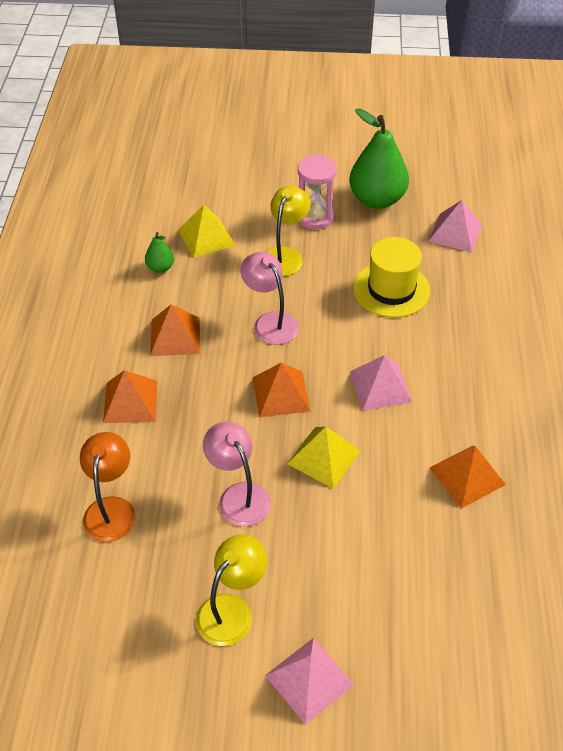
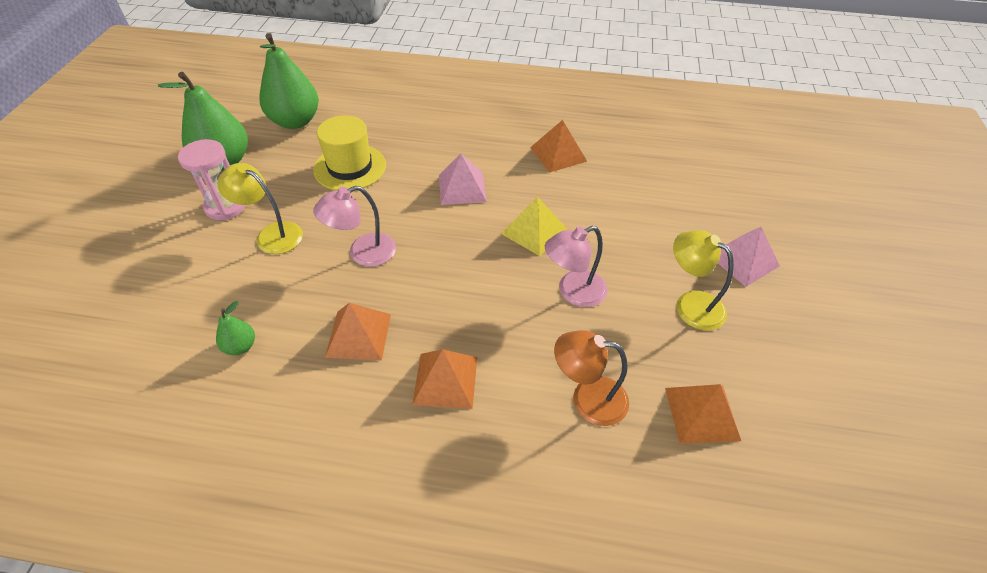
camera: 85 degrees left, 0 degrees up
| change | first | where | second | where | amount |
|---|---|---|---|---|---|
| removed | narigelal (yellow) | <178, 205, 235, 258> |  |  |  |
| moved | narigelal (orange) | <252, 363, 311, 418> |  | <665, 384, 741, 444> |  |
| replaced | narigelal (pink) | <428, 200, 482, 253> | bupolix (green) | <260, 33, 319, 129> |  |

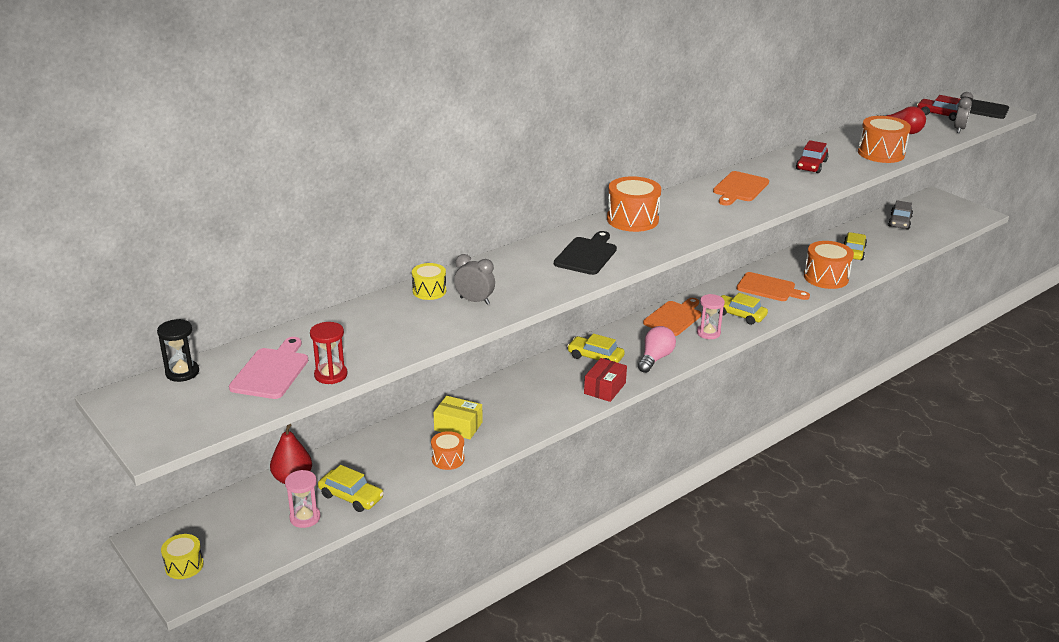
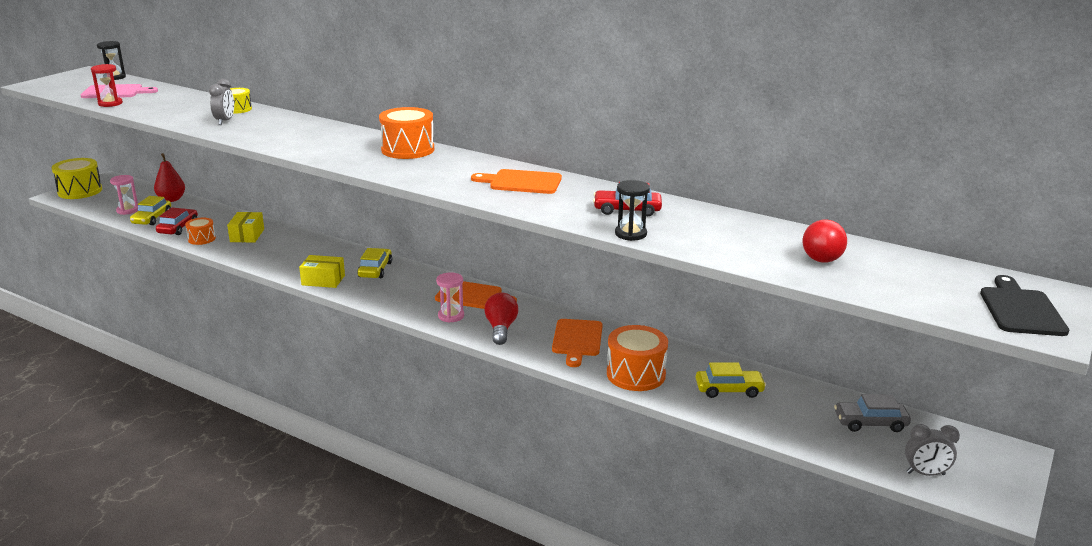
camera: 70 degrees right, 5 degrees down
| change | first | where | second | where | amount |
|---|---|---|---|---|---|
| removed | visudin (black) | <554, 231, 617, 275> |  |  |  |
| removed | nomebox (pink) | <638, 326, 676, 373> |  |  |  |
| removed | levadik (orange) | <858, 116, 911, 163> |  |  |  |
| added |  |  | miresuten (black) | <615, 180, 650, 241> |  |
| moved | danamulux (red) | <917, 95, 960, 121> |  | <156, 208, 198, 235> |  |
| moved | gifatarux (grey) | <954, 92, 973, 133> |  | <905, 424, 960, 476> |  |
| replaced | danamulux (yellow) | <718, 293, 768, 325> | nomebox (red) | <484, 292, 518, 345> |  |
| recoloured | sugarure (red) | <584, 358, 627, 402> | sugarure (yellow) | <299, 255, 345, 288> |  |
| resized | levadik (yellow) | <161, 534, 204, 579> |  | <52, 158, 102, 199> | x1.74 |

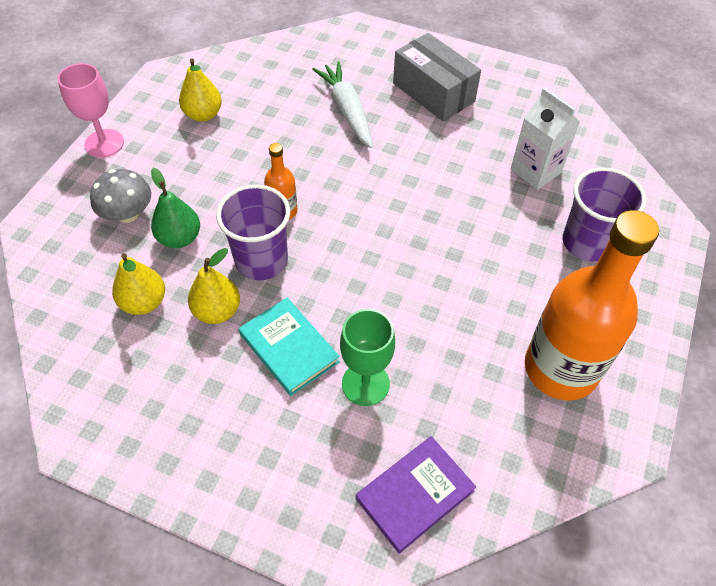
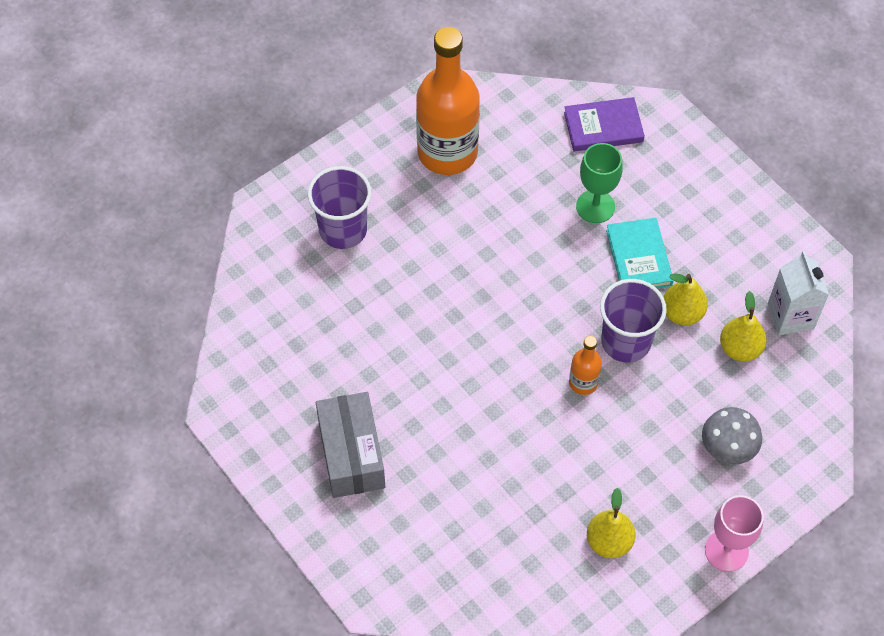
camera: 150 degrees left, 5 degrees up
| change | first | where | second | where | amount |
|---|---|---|---|---|---|
| removed | bupolix (green) | <151, 168, 200, 248> |  |  |  |
| removed | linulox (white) | <312, 62, 373, 148> |  |  |  |
| moved | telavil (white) | <511, 88, 580, 190> |  | <768, 251, 829, 335> |  |

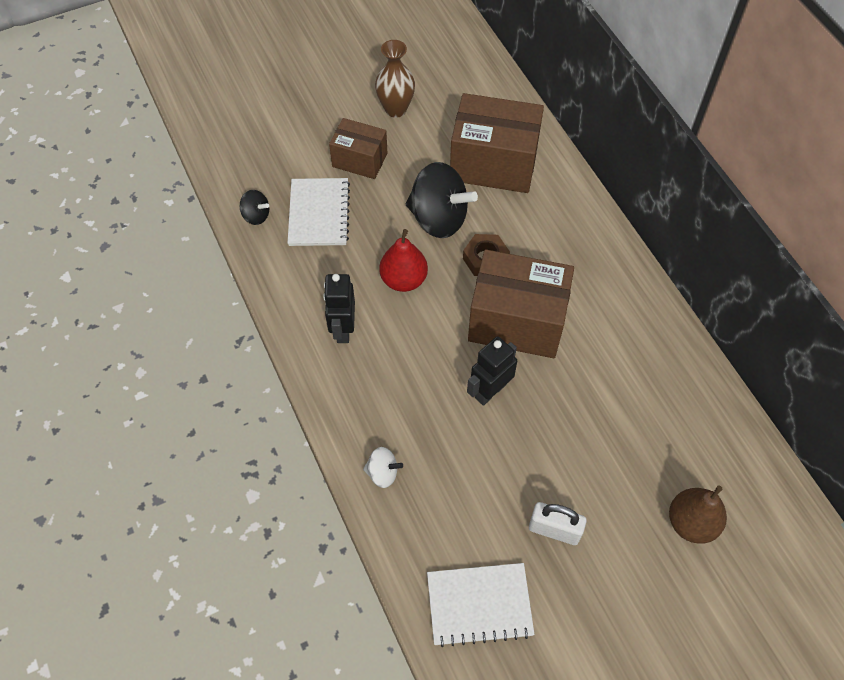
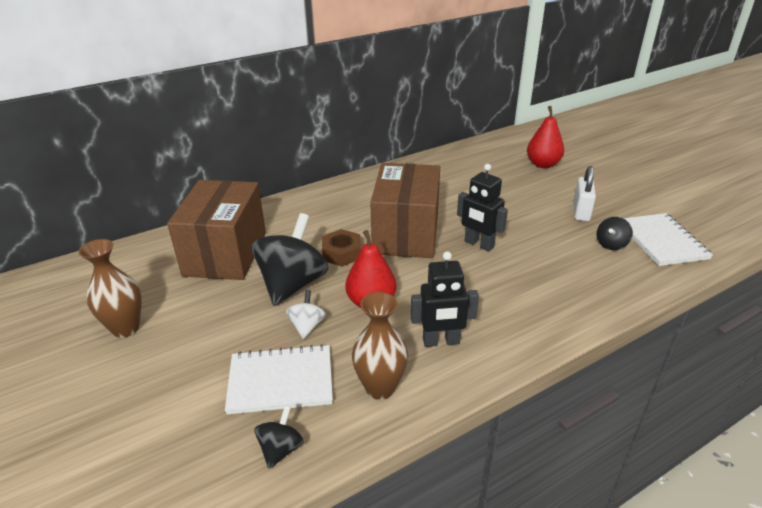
camera: 95 degrees left, 25 degrees down
| change | first | where | second | where | amount |
|---|---|---|---|---|---|
| removed | sugarure (brown) | <329, 118, 387, 179> |  |  |  |
| added |  |  | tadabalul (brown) | <352, 292, 408, 400> |  |
| added |  |  | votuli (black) | <596, 217, 633, 250> |  |
| moved | votuli (white) | <363, 447, 403, 488> |  | <286, 290, 326, 339> |  |
| recoloured | bupolix (brown) | <669, 486, 727, 544> | bupolix (red) | <527, 106, 564, 168> |  |

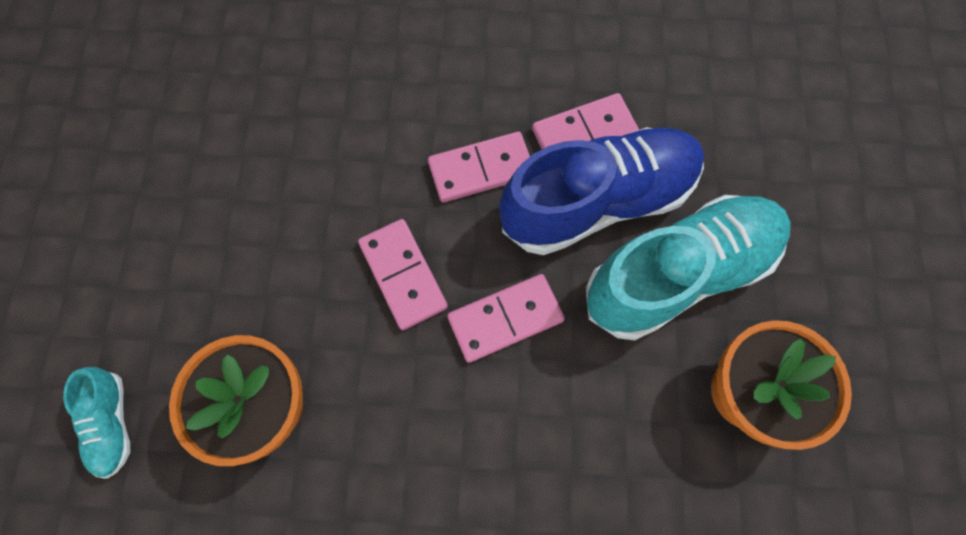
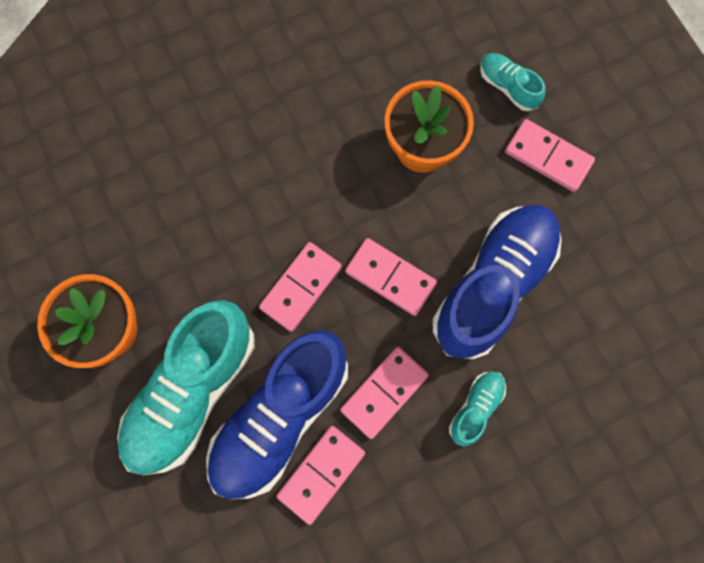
camera: 150 degrees right, 5 degrees up
| change | first | where | second | where | amount |
|---|---|---|---|---|---|
| added |  |  | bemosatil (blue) | <432, 205, 562, 359> |  |
| added |  |  | bemosatil (turquoise) | <449, 371, 506, 446> |  |
| added |  |  | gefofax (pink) | <505, 119, 595, 192> |  |

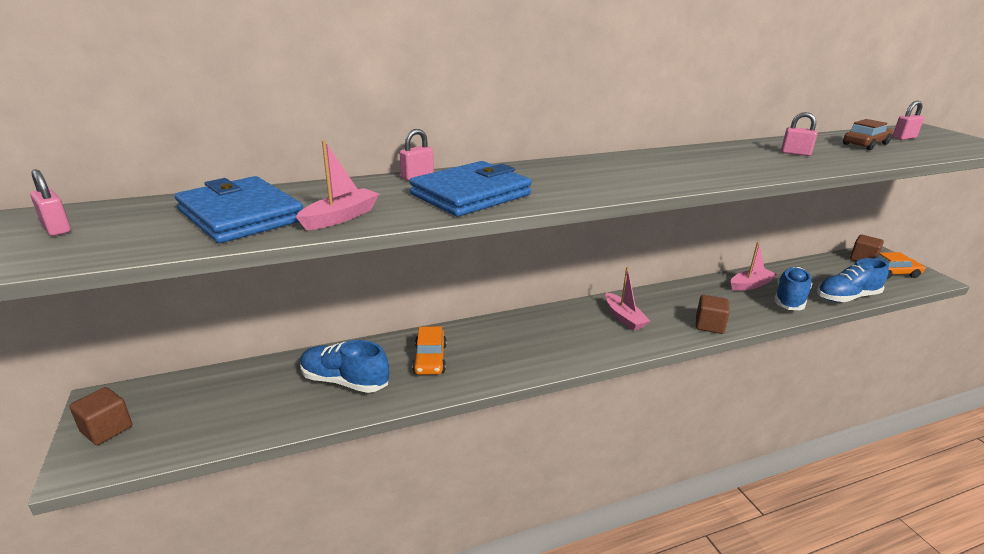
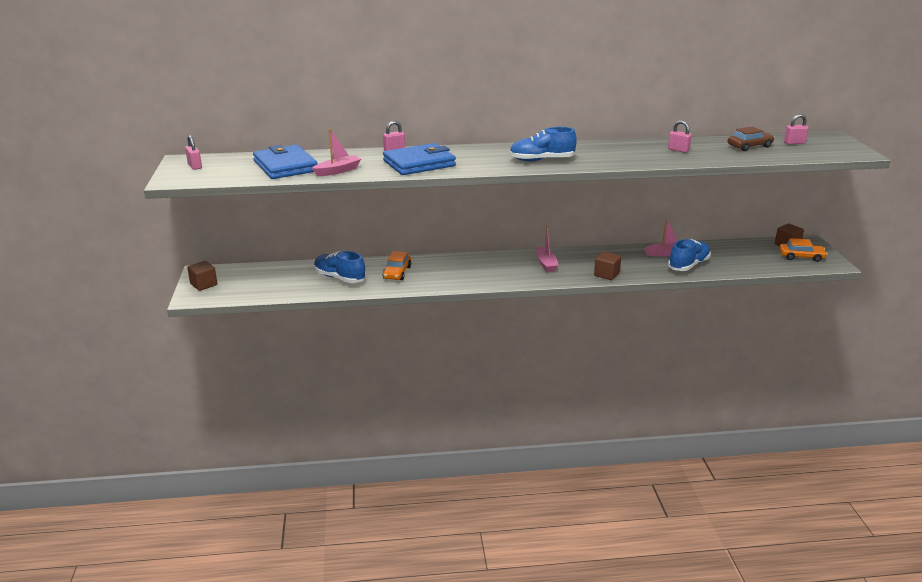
camera: 15 degrees right, 0 degrees up
| change | first | where | second | where | amount |
|---|---|---|---|---|---|
| moved | bemosatil (blue) | <817, 258, 889, 302> |  | <509, 127, 577, 162> |  |

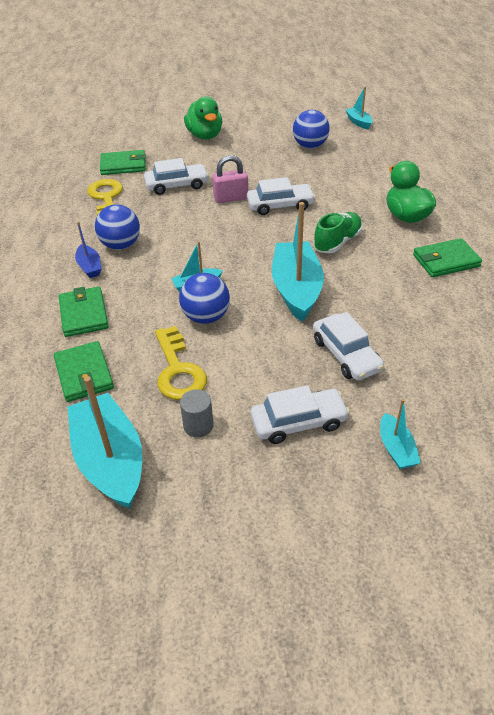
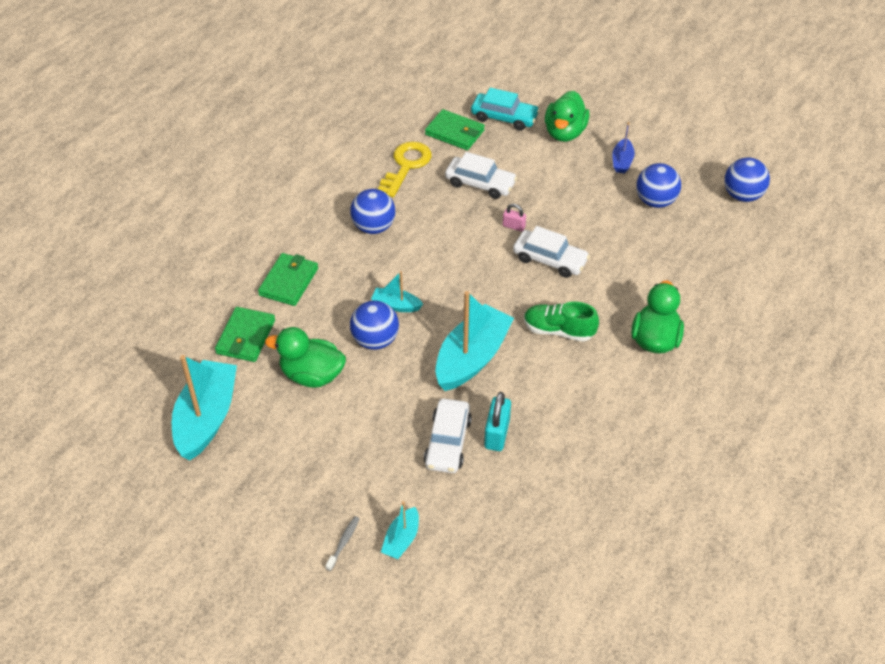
camera: 35 degrees right, 5 degrees up
| change | first | where | second | where | amount |
|---|---|---|---|---|---|
| removed | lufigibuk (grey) | <180, 389, 213, 437> |  |  |  |
| removed | danamulux (white) | <251, 385, 350, 444> |  |  |  |
| removed | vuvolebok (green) | <413, 238, 482, 277> |  |  |  |
| added |  |  | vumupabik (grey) | <325, 516, 360, 571> |  |
| added |  |  | danamulux (turquoise) | <471, 88, 540, 131> |  |
| added |  |  | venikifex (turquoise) | <484, 392, 511, 451> |  |
| moved | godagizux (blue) | <75, 222, 101, 278> |  | <612, 122, 635, 173> |  |
| replaced | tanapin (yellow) | <155, 326, 207, 400> | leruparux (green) | <265, 327, 346, 388> |  |
| replaced | godagizux (turquoise) | <346, 87, 373, 130> | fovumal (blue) | <724, 158, 770, 202> |  |
| turned | bemosatil (green) | <313, 212, 363, 253> |  | <524, 301, 599, 342> | 150 degrees counterclockwise |
| resized | venikifex (pink) | <212, 155, 248, 203> |  | <503, 204, 526, 232> | x0.59 |

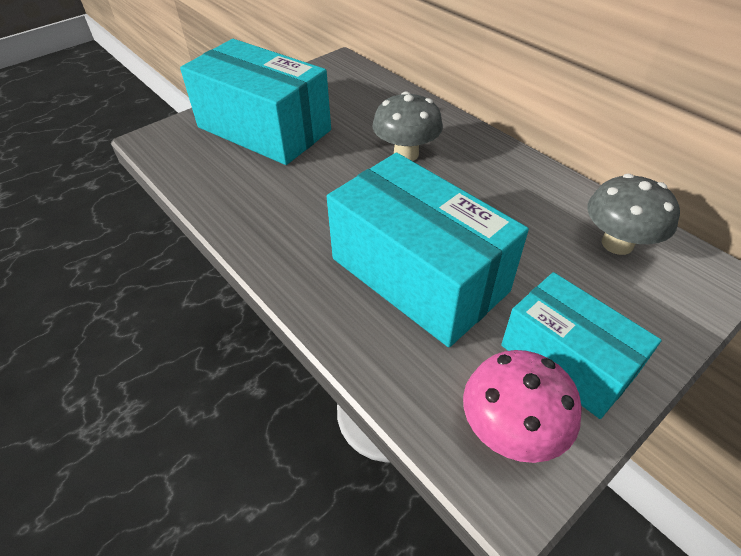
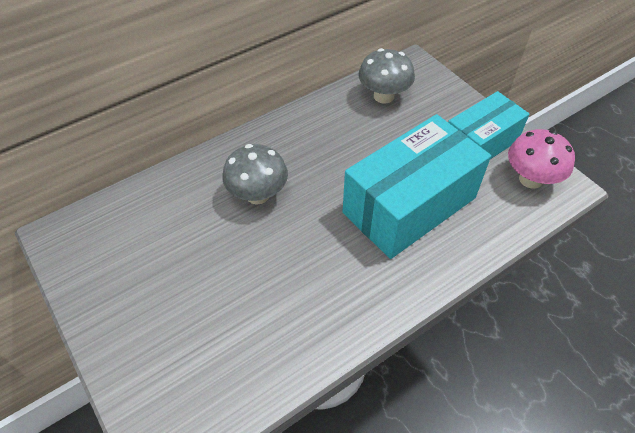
camera: 85 degrees left, 5 degrees up
| change | first | where | second | where | amount |
|---|---|---|---|---|---|
| removed | sugarure (turquoise) | <180, 39, 331, 165> |  |  |  |

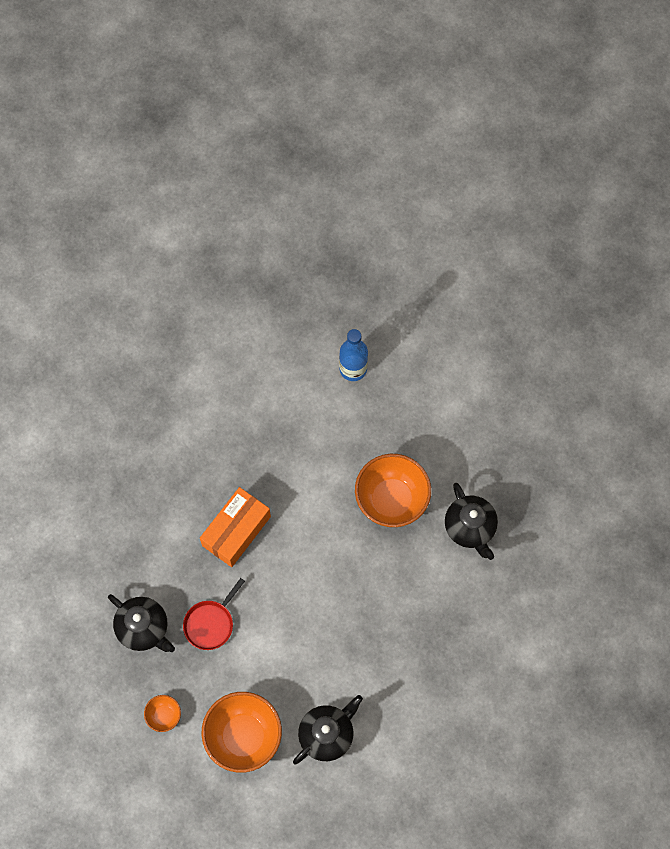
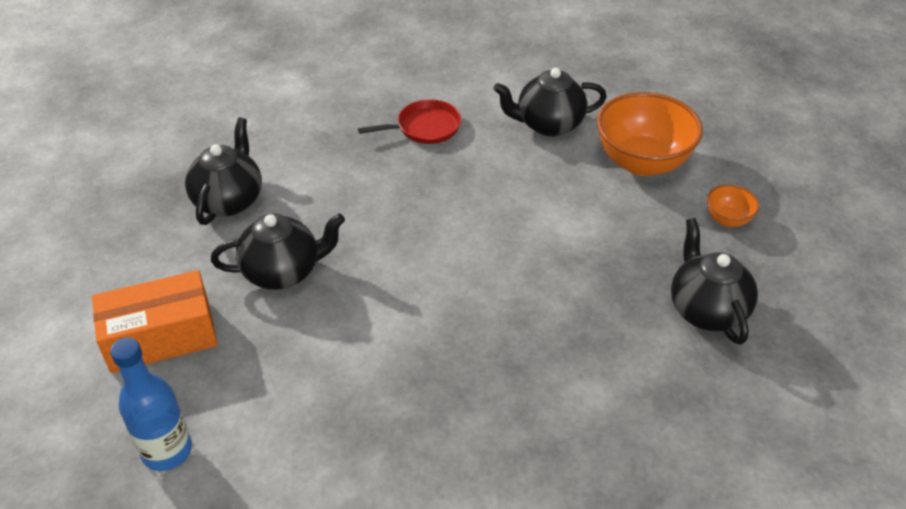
camera: 145 degrees left, 25 degrees down
| change | first | where | second | where | amount |
|---|---|---|---|---|---|
| moved | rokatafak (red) | <183, 578, 245, 650> |  | <358, 99, 461, 144> |  |
| moved | sugarure (orange) | <200, 487, 271, 567> |  | <92, 270, 218, 373> |  |
| replaced | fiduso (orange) | <355, 454, 431, 527> | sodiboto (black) | <211, 213, 345, 290> |  |

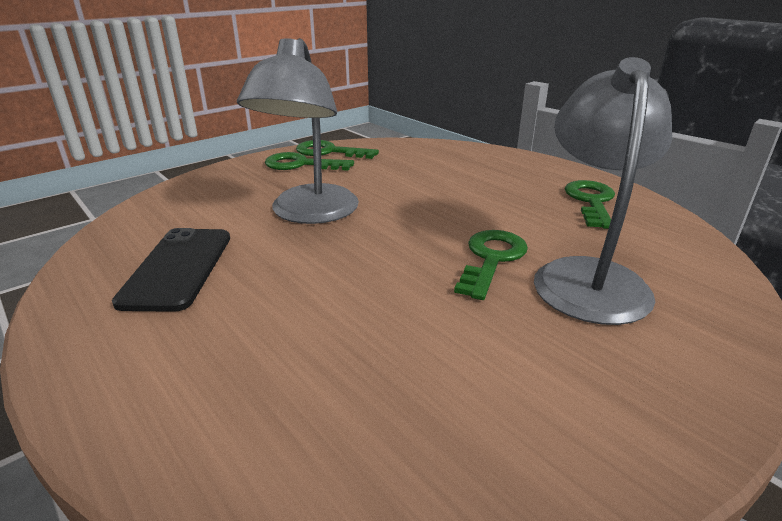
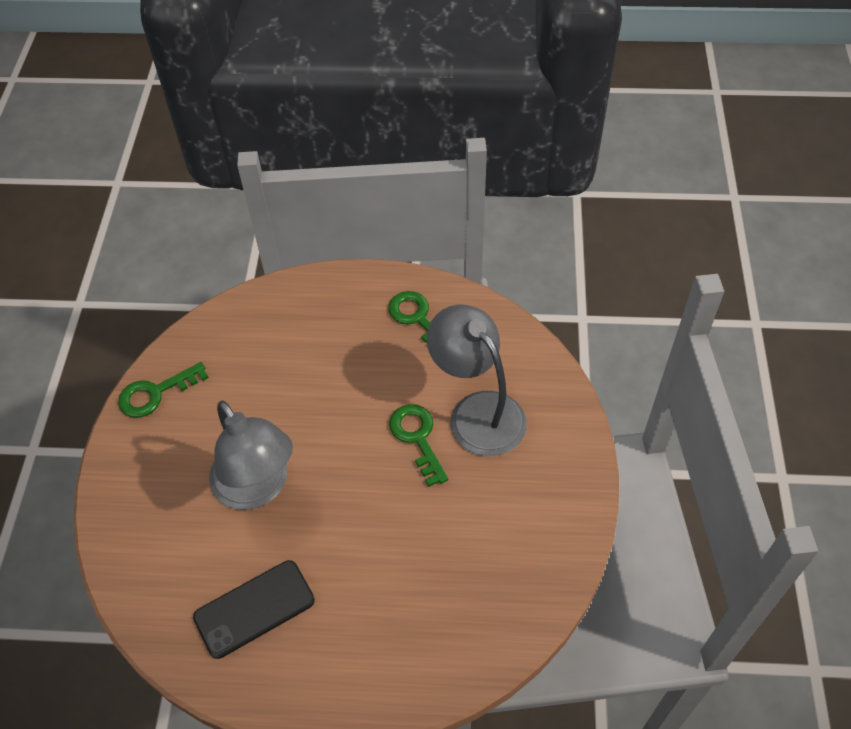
camera: 45 degrees left, 25 degrees up
| change | first | where | second | where | amount |
|---|---|---|---|---|---|
| removed | tanapin (green) | <265, 152, 354, 171> |  |  |  |
| turned | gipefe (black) | <112, 228, 230, 312> |  | <193, 560, 315, 659> | 75 degrees counterclockwise |

